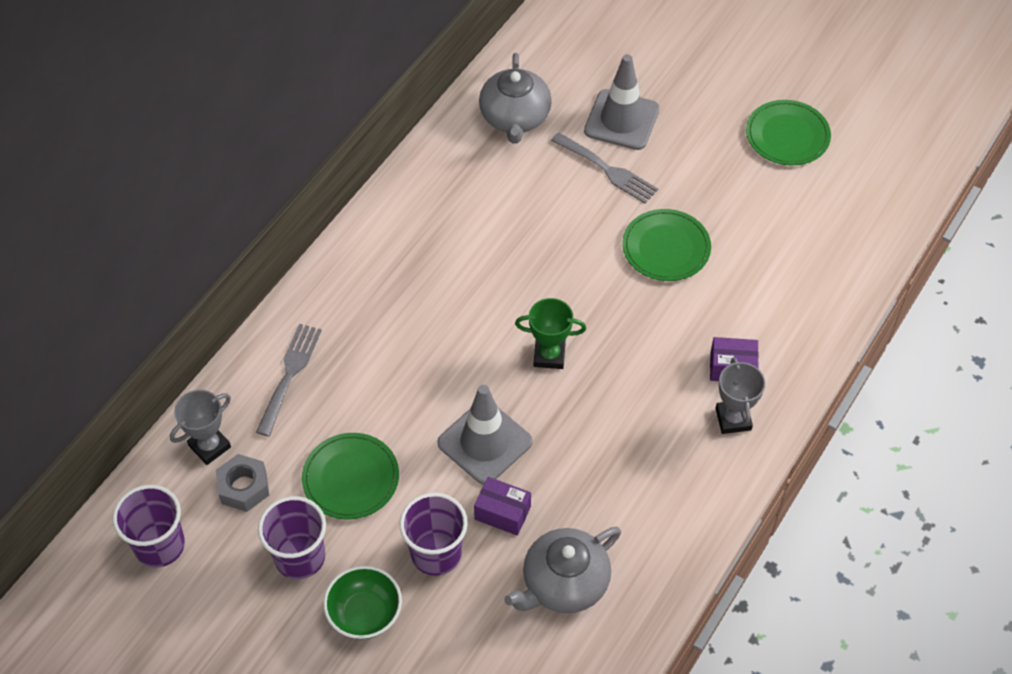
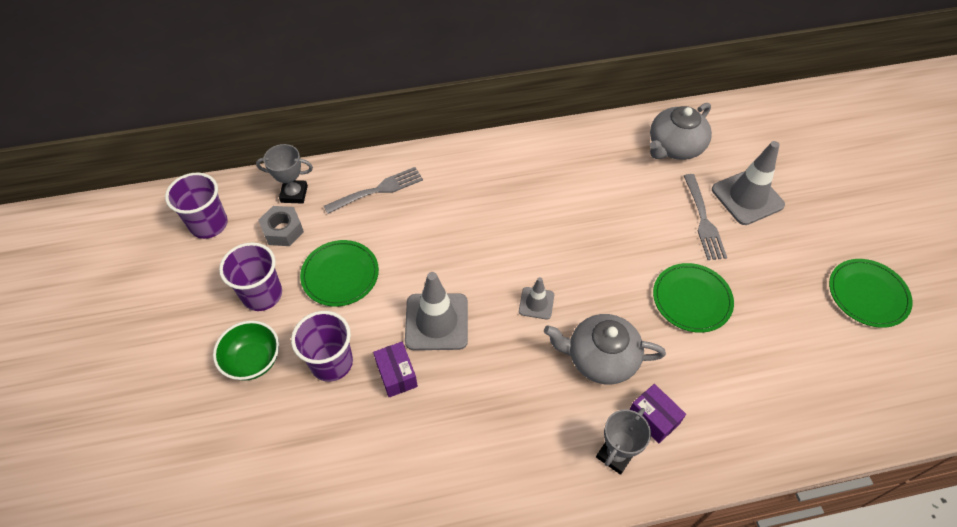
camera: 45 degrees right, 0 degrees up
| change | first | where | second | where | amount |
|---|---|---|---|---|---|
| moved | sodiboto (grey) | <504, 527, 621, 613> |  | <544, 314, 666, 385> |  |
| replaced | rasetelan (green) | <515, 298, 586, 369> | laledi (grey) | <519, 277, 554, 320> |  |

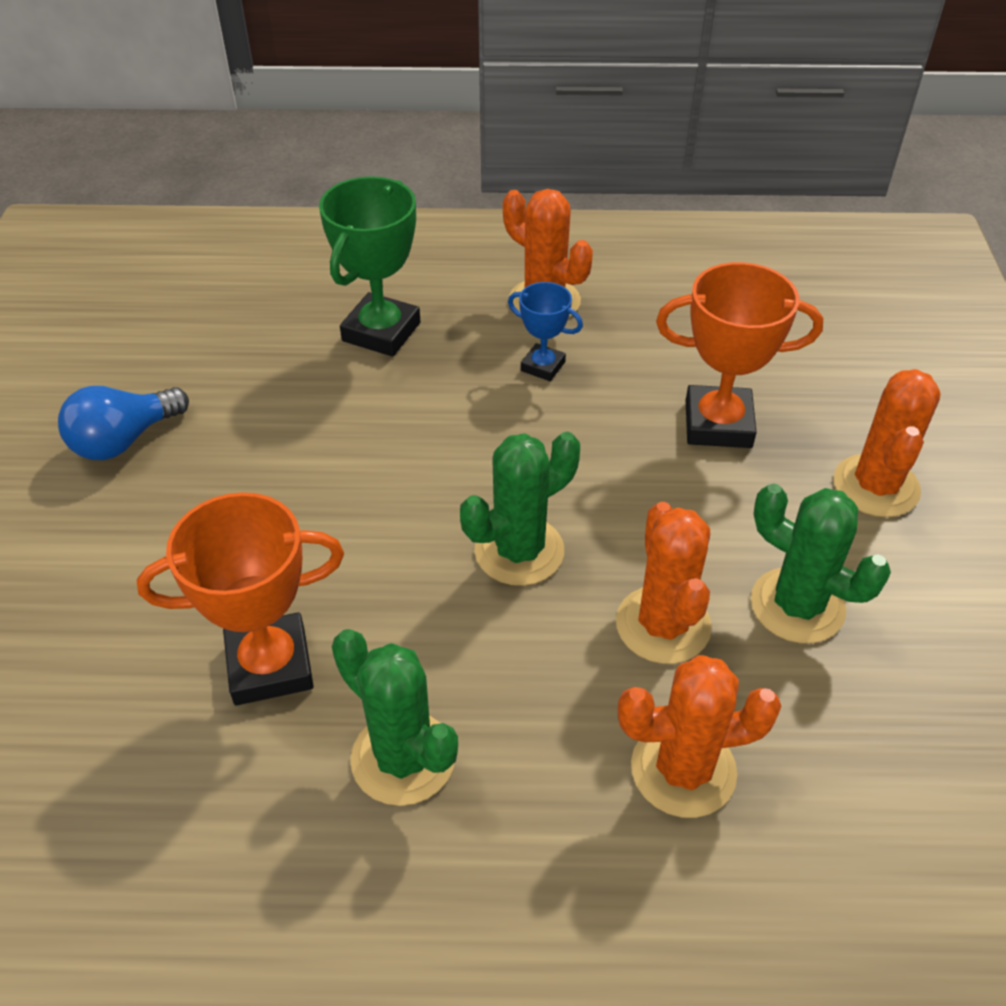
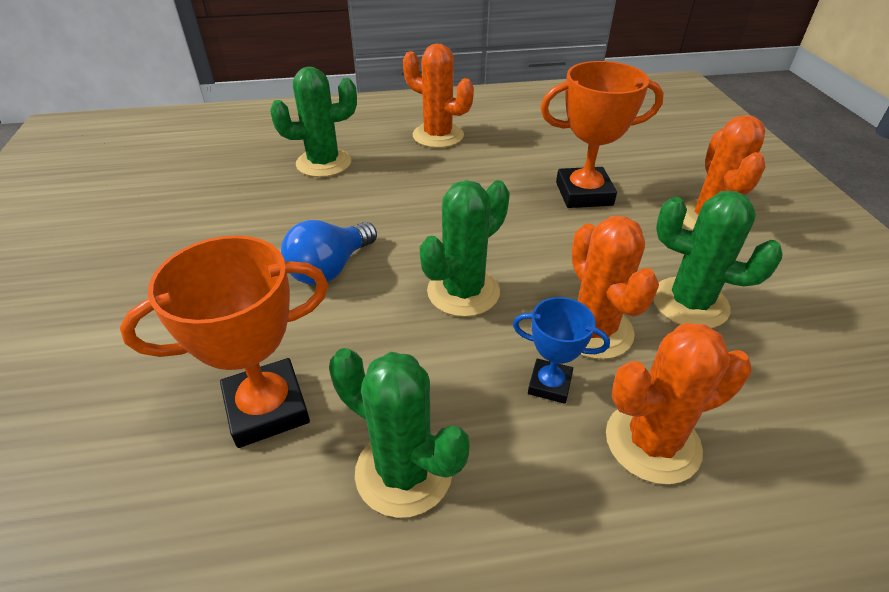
camera: 10 degrees left, 5 degrees down
| change | first | where | second | where | amount |
|---|---|---|---|---|---|
| moved | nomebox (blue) | <58, 386, 189, 460> |  | <281, 220, 377, 285> |  |
| moved | rasetelan (blue) | <508, 282, 583, 381> |  | <513, 297, 610, 404> |  |
| replaced | rasetelan (green) | <319, 176, 421, 357> | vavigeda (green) | <270, 67, 357, 177> |  |

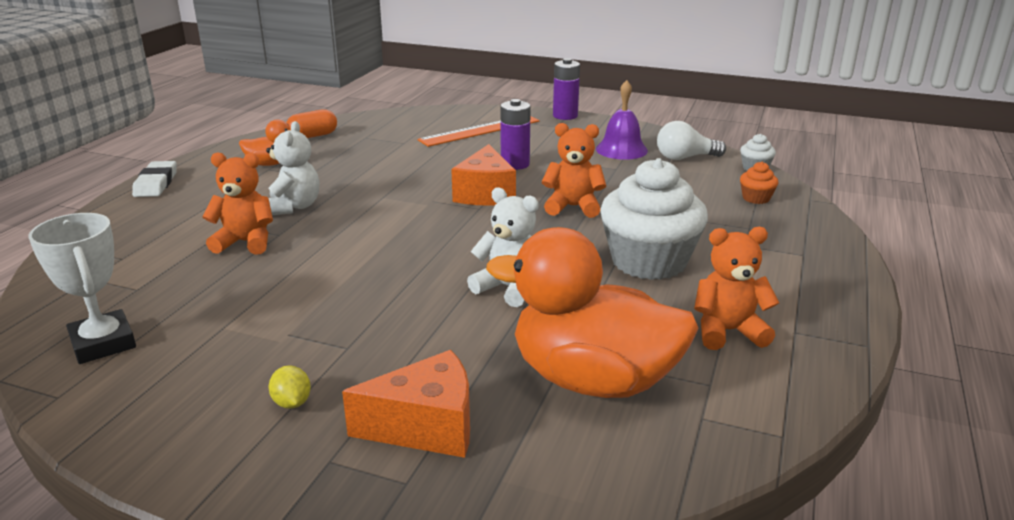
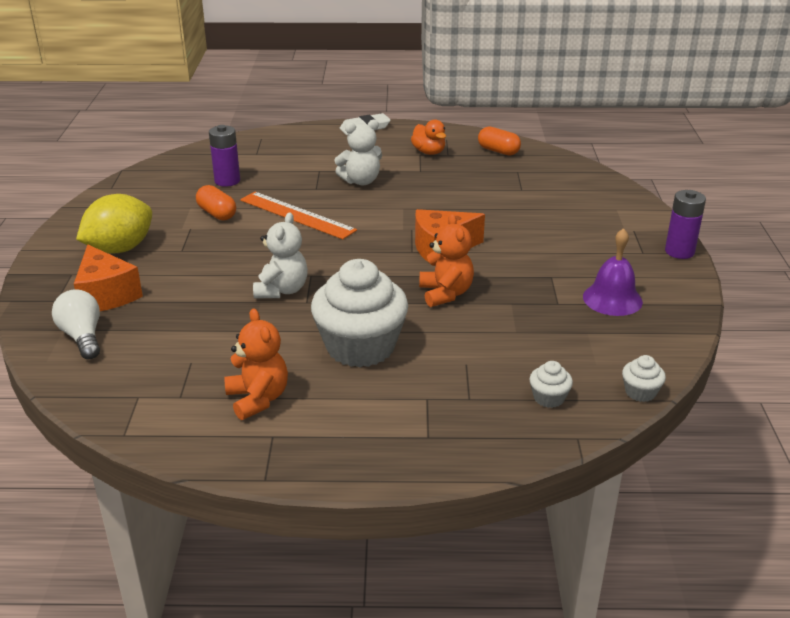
camera: 70 degrees right, 5 degrees up
| change | first | where | second | where | amount |
|---|---|---|---|---|---|
| removed | rasetelan (white) | <29, 213, 136, 364> |  |  |  |
| removed | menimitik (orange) | <202, 152, 273, 255> |  |  |  |
| removed | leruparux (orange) | <486, 227, 699, 398> |  |  |  |
| added |  |  | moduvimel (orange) | <196, 185, 236, 220> |  |
| moved | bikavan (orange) | <418, 116, 540, 147> |  | <240, 192, 357, 239> |  |
| moved | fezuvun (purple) | <500, 99, 531, 170> |  | <209, 125, 240, 187> |  |
| moved | nomebox (white) | <657, 121, 726, 160> |  | <52, 289, 100, 359> |  |
| recoloured | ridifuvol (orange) | <740, 162, 778, 204> | ridifuvol (white) | <530, 361, 573, 408> |  |
| resized | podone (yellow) | <269, 365, 311, 409> |  | <76, 194, 152, 254> | x2.42 |

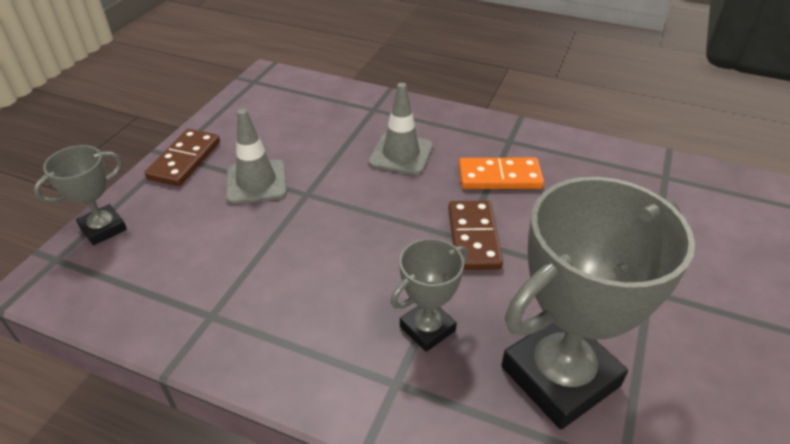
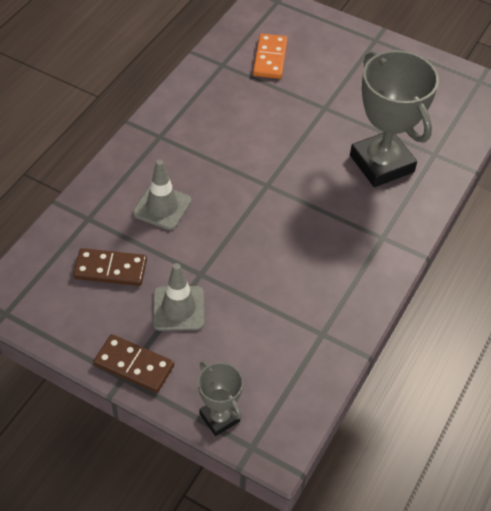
camera: 85 degrees left, 10 degrees up
| change | first | where | second | where | amount |
|---|---|---|---|---|---|
| removed | rasetelan (grey) | <390, 238, 468, 352> |  |  |  |
| moved | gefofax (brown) | <448, 200, 503, 270> |  | <73, 248, 147, 286> |  |
| moved | gefofax (orange) | <459, 158, 544, 189> |  | <253, 34, 288, 79> |  |

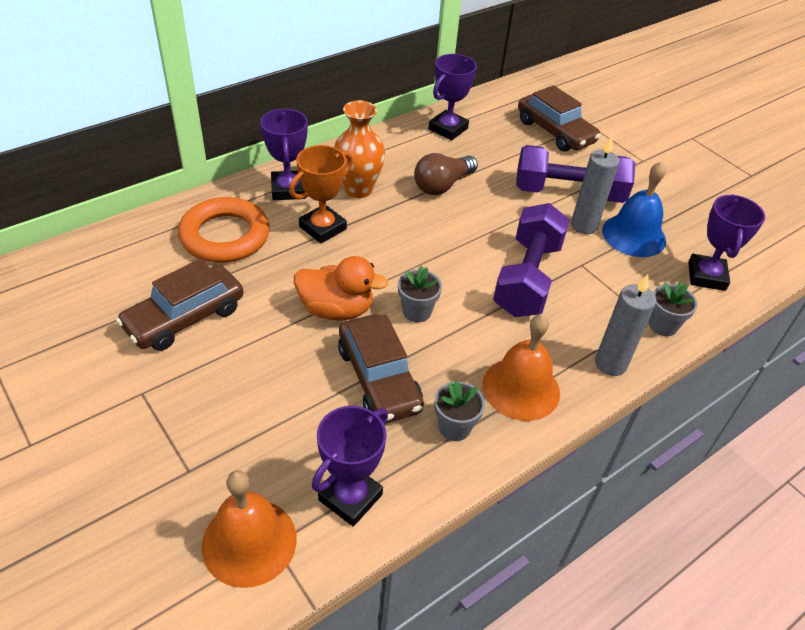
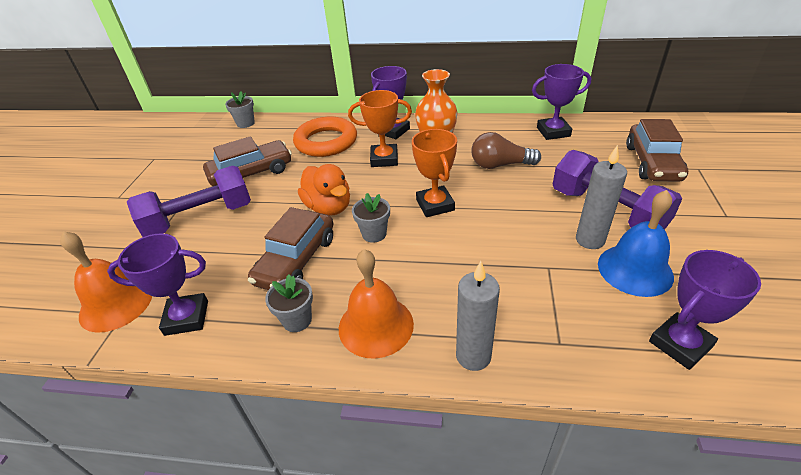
camera: 50 degrees right, 5 degrees down
| change | first | where | second | where | amount |
|---|---|---|---|---|---|
| added |  |  | rasetelan (orange) | <412, 129, 457, 217> |  |
| moved | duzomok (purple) | <493, 203, 570, 317> |  | <127, 166, 251, 237> |  |
| moved | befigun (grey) | <649, 281, 698, 336> |  | <225, 92, 255, 128> |  |
| turned | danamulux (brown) | <116, 259, 243, 351> |  | <203, 136, 292, 186> | 150 degrees clockwise |

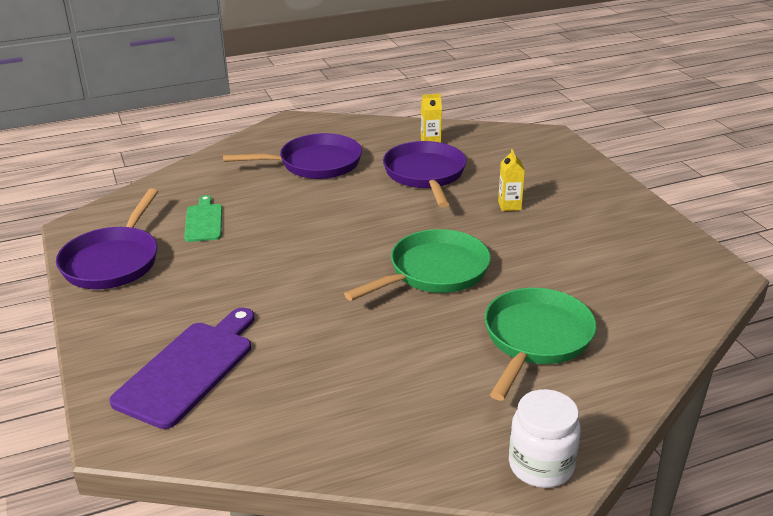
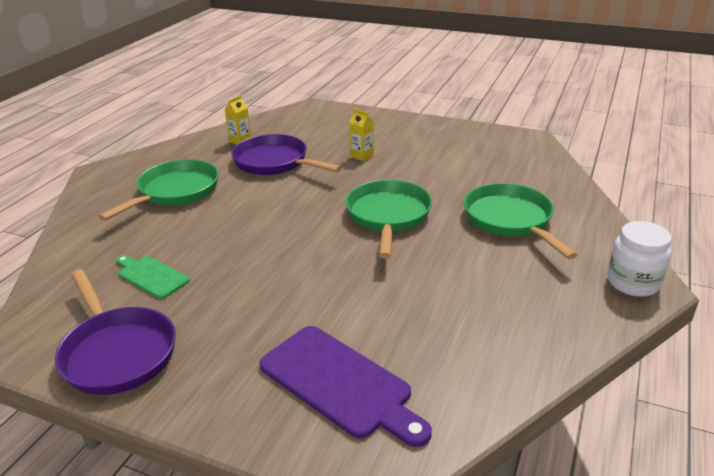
camera: 45 degrees left, 0 degrees up
| change | first | where | second | where | amount |
|---|---|---|---|---|---|
| recoloured | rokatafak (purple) | <223, 133, 362, 179> | rokatafak (green) | <98, 159, 219, 221> |  |
| turned | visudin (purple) | <109, 308, 255, 429> |  | <260, 326, 432, 447> | 150 degrees clockwise |

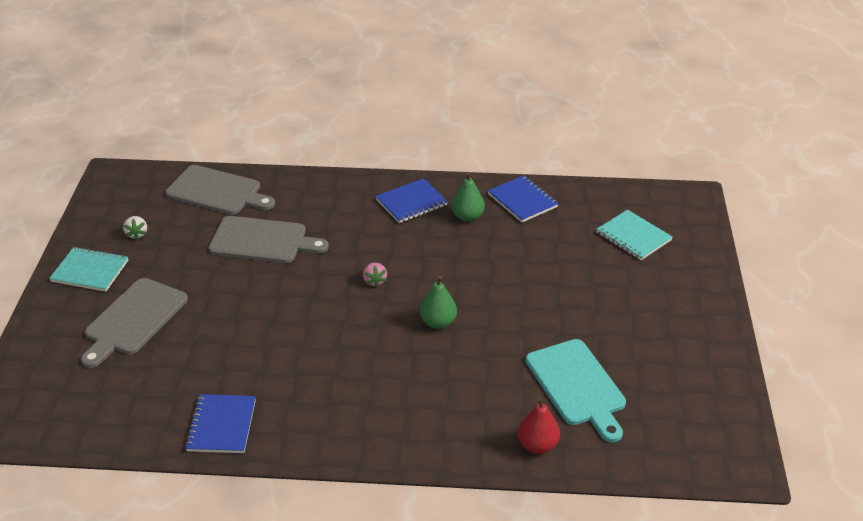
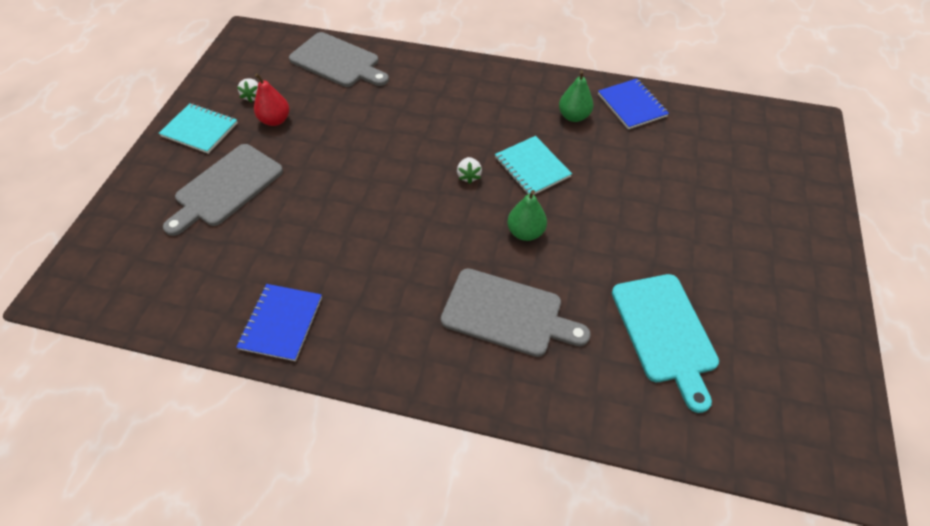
camera: 10 degrees right, 15 degrees up
| change | first | where | second | where | amount |
|---|---|---|---|---|---|
| removed | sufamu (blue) | <375, 178, 448, 223> |  |  |  |
| moved | visudin (grey) | <208, 216, 329, 263> |  | <441, 268, 590, 357> |  |
| moved | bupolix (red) | <518, 397, 560, 454> |  | <254, 73, 289, 126> |  |
| moved | sufamu (turquoise) | <596, 210, 673, 260> |  | <495, 136, 572, 195> |  |
| recoloured | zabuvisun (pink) | <363, 262, 387, 288> | zabuvisun (white) | <457, 157, 482, 184> |  |

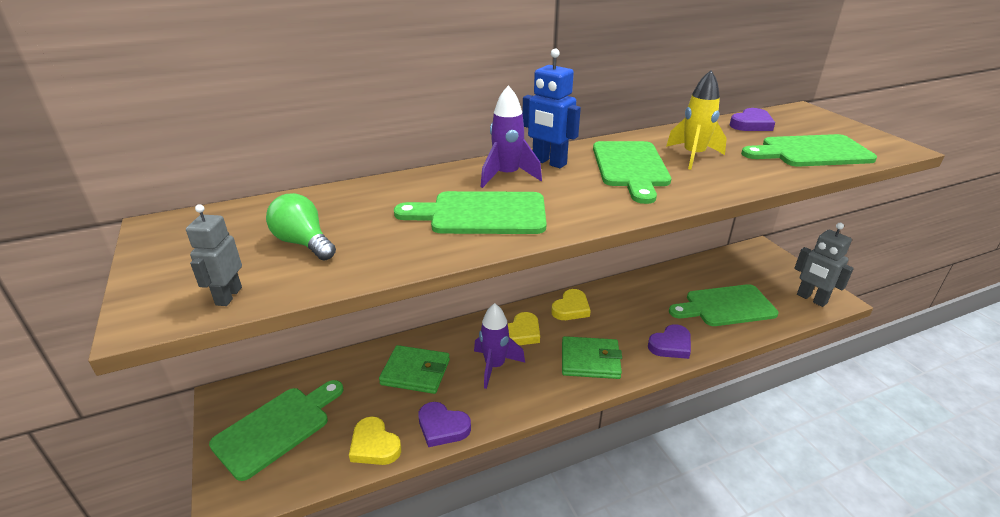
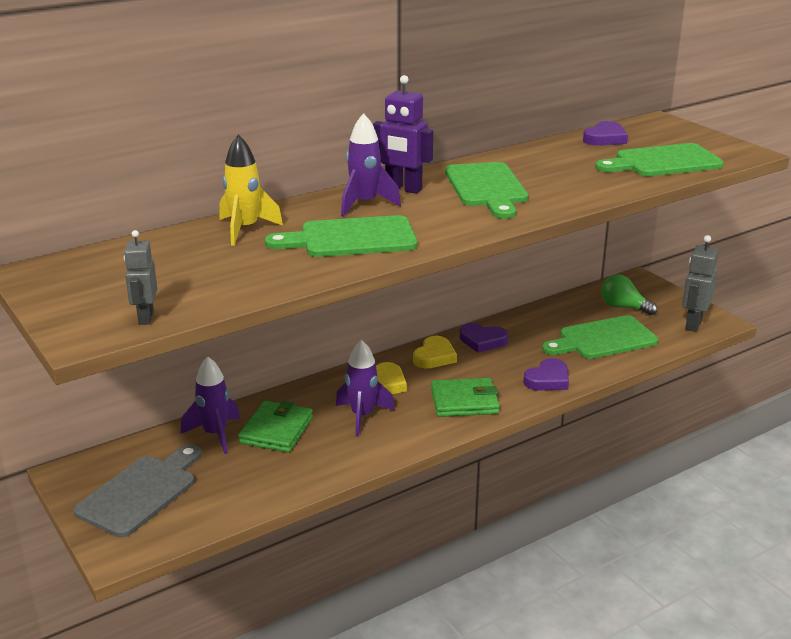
camera: 10 degrees left, 5 degrees down
| change | first | where | second | where | amount |
|---|---|---|---|---|---|
| removed | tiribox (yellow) | <349, 416, 401, 465> |  |  |  |
| added |  |  | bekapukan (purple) | <181, 356, 240, 454> |  |
| moved | nomebox (green) | <266, 193, 336, 260> |  | <601, 275, 658, 315> |  |
| moved | tiribox (purple) | <418, 402, 471, 447> |  | <460, 323, 508, 353> |  |
| moved | bekapukan (yellow) | <666, 70, 727, 170> |  | <220, 135, 283, 246> |  |
| recoloured | visudin (green) | <209, 380, 343, 481> | visudin (grey) | <73, 445, 201, 537> |  |
| recoloured | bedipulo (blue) | <522, 49, 581, 168> | bedipulo (purple) | <373, 75, 433, 194> |  |
| turned | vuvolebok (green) | <379, 345, 450, 394> |  | <238, 401, 313, 452> | 75 degrees counterclockwise |
| turned | bedipulo (grey) | <794, 223, 854, 307> |  | <682, 235, 719, 332> | 75 degrees clockwise |

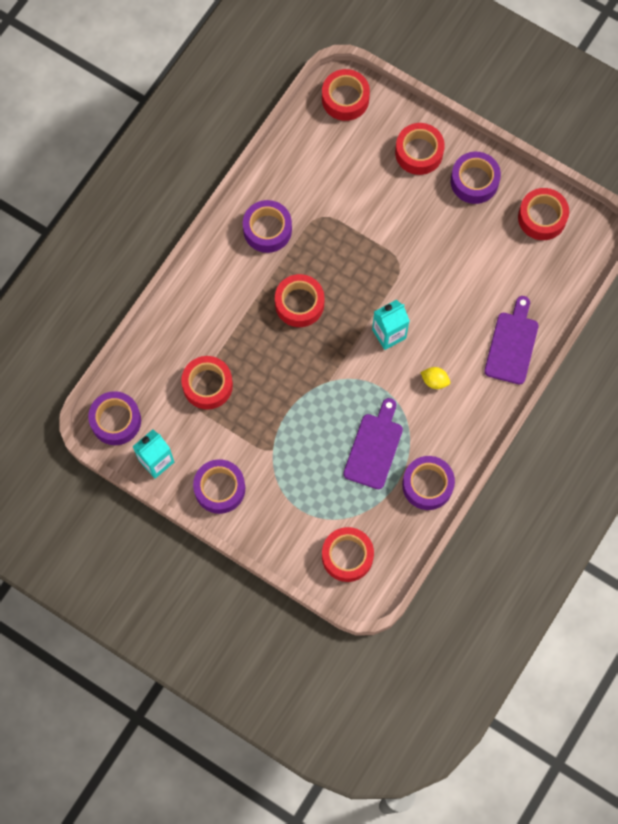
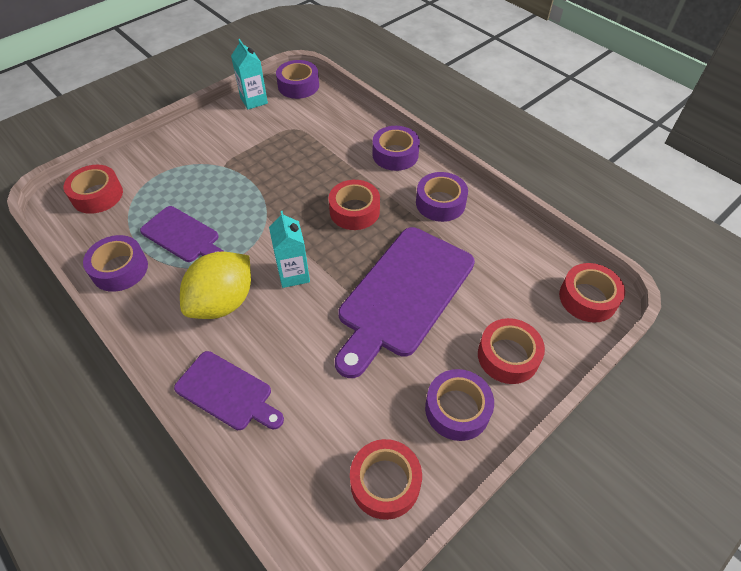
camera: 105 degrees right, 20 degrees down
| change | first | where | second | where | amount |
|---|---|---|---|---|---|
| removed | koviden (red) | <181, 356, 233, 410> |  |  |  |
| added |  |  | visudin (purple) | <335, 227, 475, 378> |  |
| moved | koviden (purple) | <193, 459, 245, 514> |  | <372, 126, 420, 171> |  |
| resized | podone (yellow) | <420, 367, 450, 389> |  | <180, 252, 251, 319> | x2.41 |

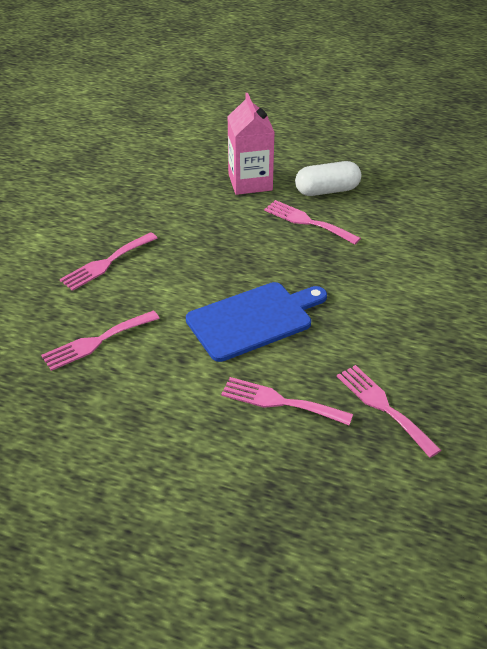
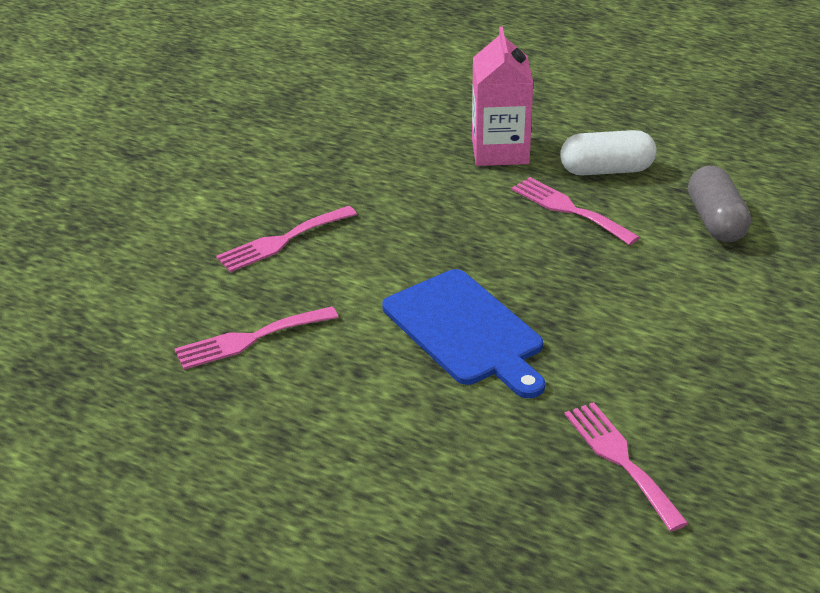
camera: 10 degrees right, 5 degrees down
| change | first | where | second | where | amount |
|---|---|---|---|---|---|
| removed | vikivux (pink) | <221, 377, 353, 425> |  |  |  |
| added |  |  | moduvimel (grey) | <688, 166, 751, 242> |  |
| turned | visudin (blue) | <186, 282, 327, 362> |  | <382, 269, 545, 398> | 75 degrees clockwise |

